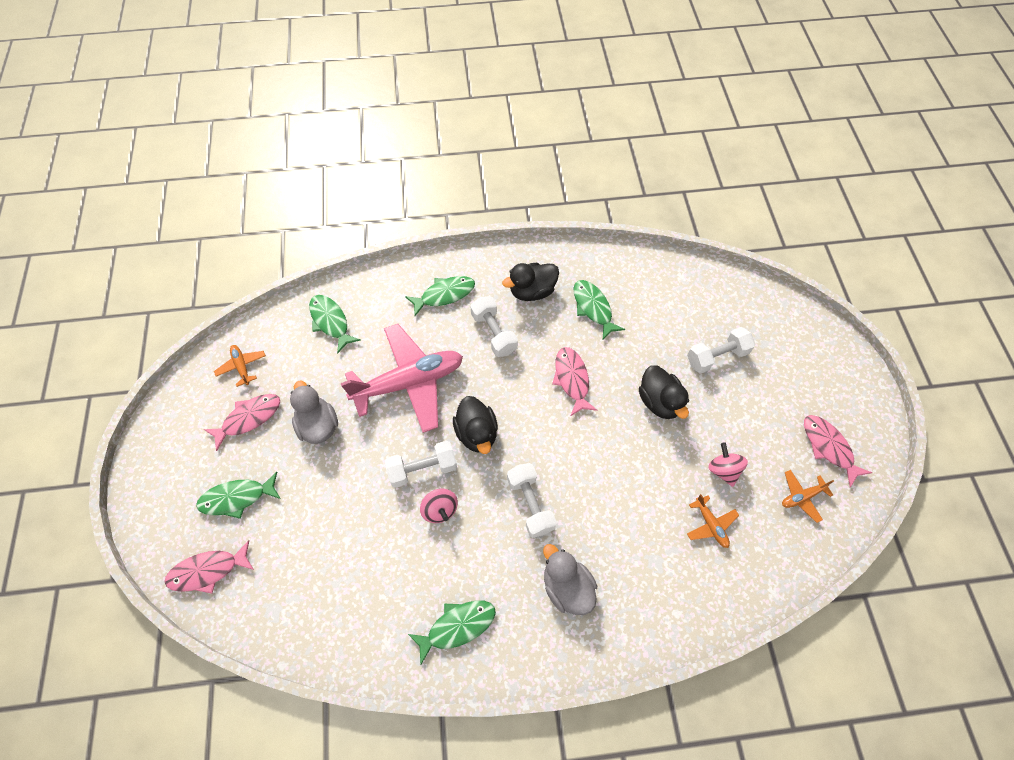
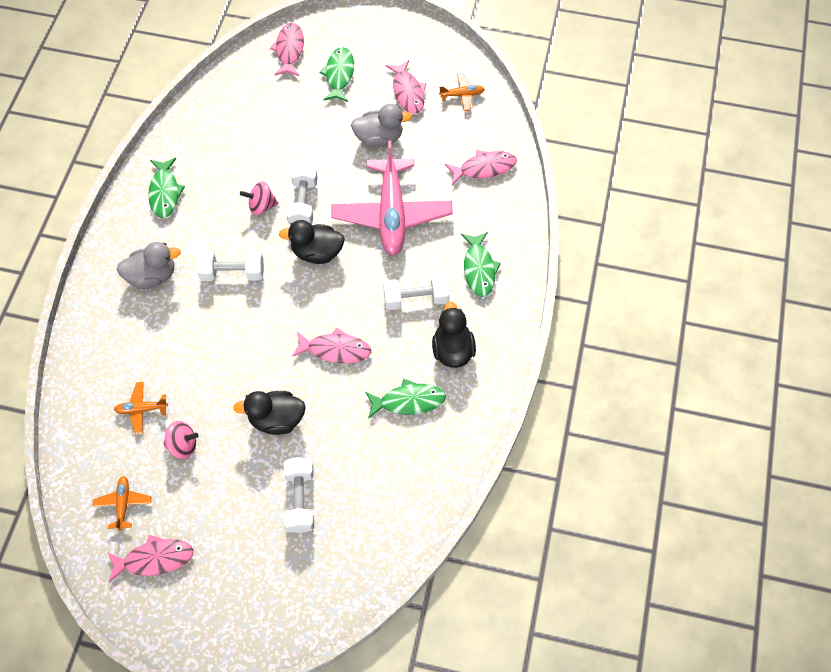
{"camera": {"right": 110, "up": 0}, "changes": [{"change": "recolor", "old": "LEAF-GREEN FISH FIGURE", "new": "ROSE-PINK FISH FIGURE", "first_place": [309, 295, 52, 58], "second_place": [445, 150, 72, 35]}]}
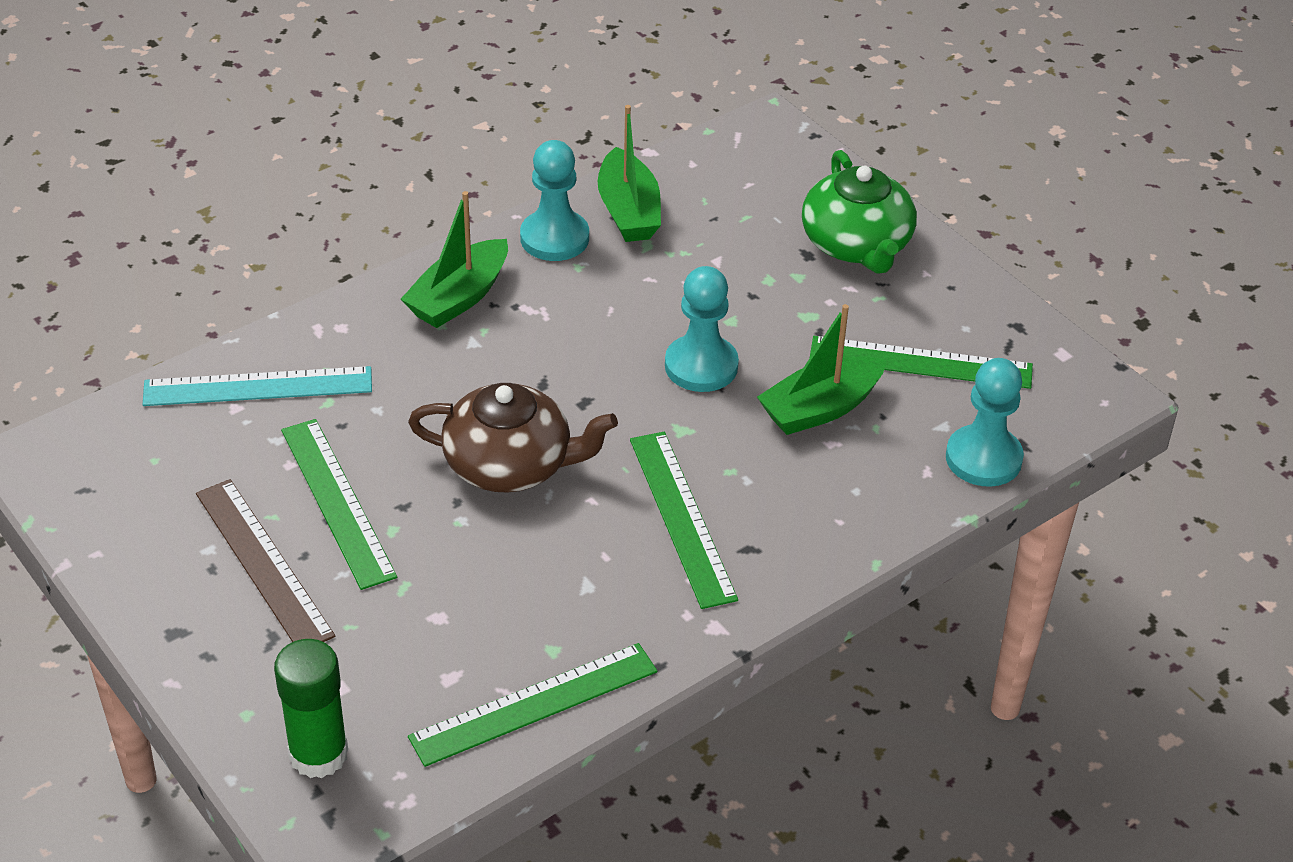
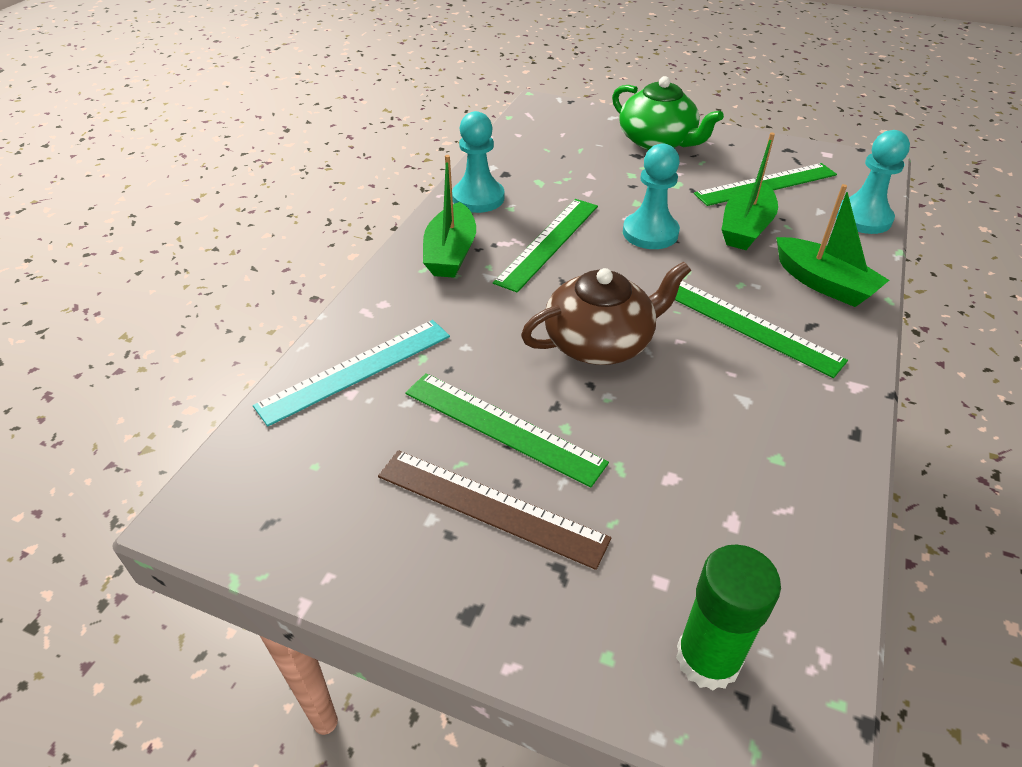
{"camera": {"right": -30, "up": 0}, "changes": [{"change": "move", "old": "LEAF-GREEN RULER", "first_place": [408, 643, 250, 124], "second_place": [493, 199, 105, 94]}, {"change": "move", "old": "LEAF-GREEN TOY BOAT", "first_place": [598, 105, 63, 137], "second_place": [776, 184, 113, 123]}]}
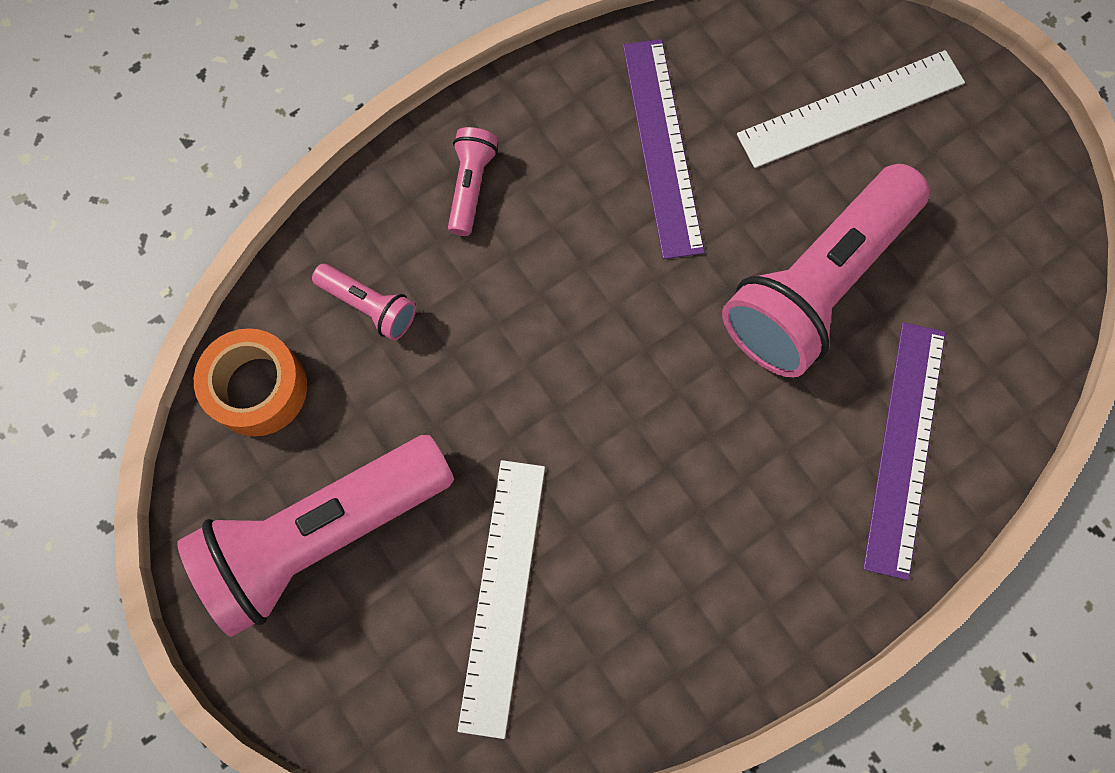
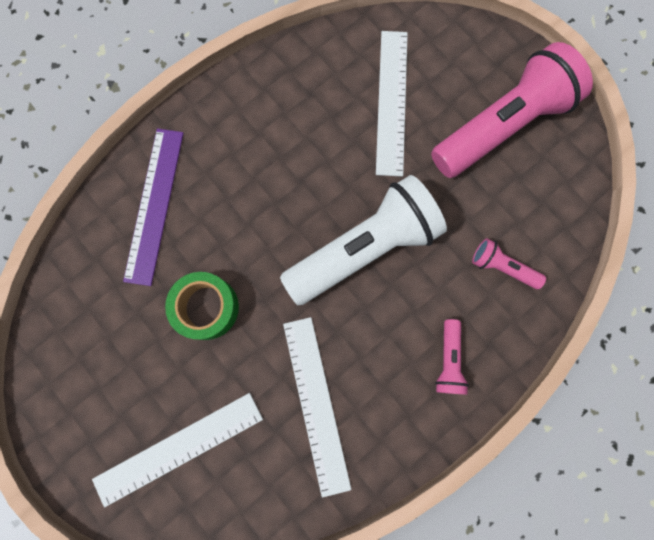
{"camera": {"right": 175, "up": 5}, "changes": [{"change": "delete", "old": "ORANGE-COLOURED STICKY TAPE", "first_place": [194, 328, 113, 108]}, {"change": "recolor", "old": "VIOLET RULER", "new": "WHITE RULER", "first_place": [623, 39, 82, 220], "second_place": [283, 317, 69, 181]}, {"change": "replace", "old": "ROSE-PINK FLASHLIGHT", "new": "LEAF-GREEN STICKY TAPE", "first_place": [722, 164, 207, 214], "second_place": [165, 272, 74, 68]}, {"change": "insert", "new": "WHITE FLASHLIGHT", "second_place": [280, 175, 167, 130]}]}
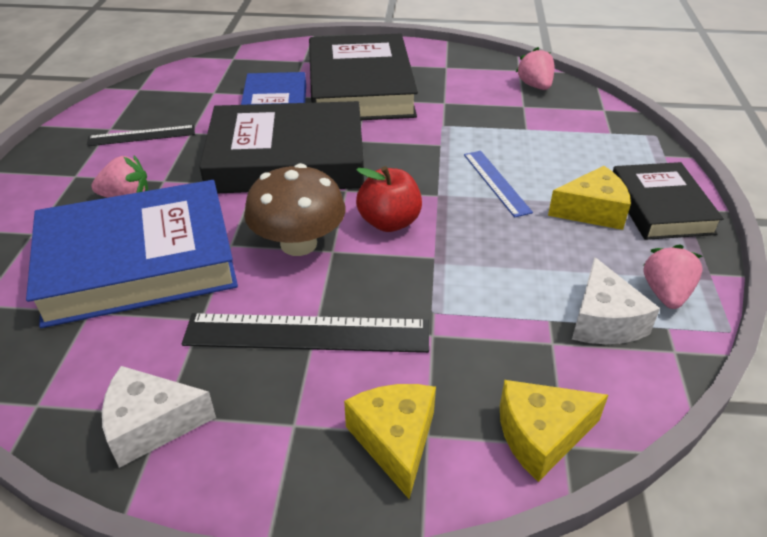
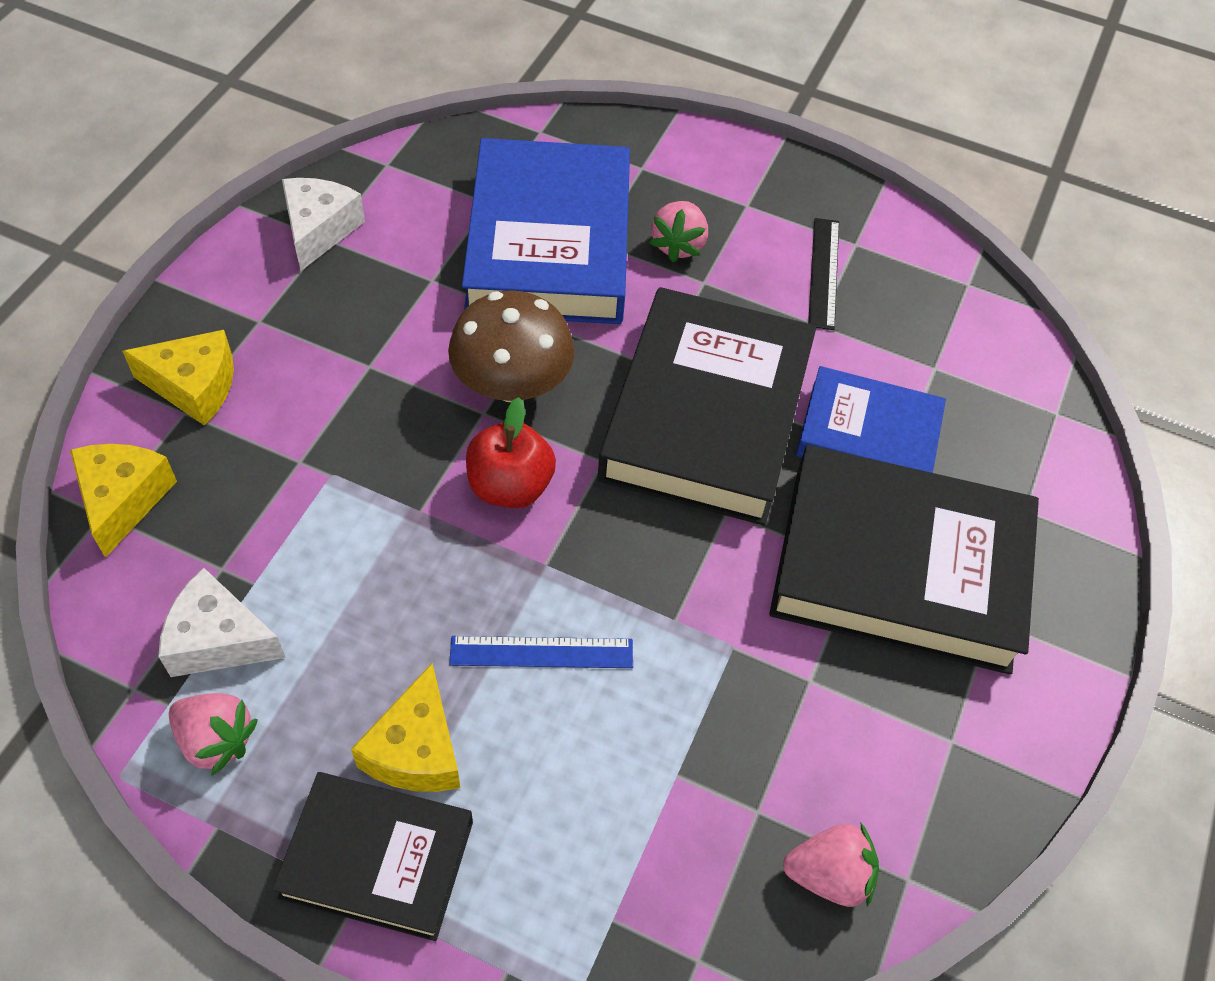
{"camera": {"right": 105, "up": 15}, "changes": [{"change": "delete", "old": "BLACK RULER", "first_place": [182, 313, 247, 40]}]}
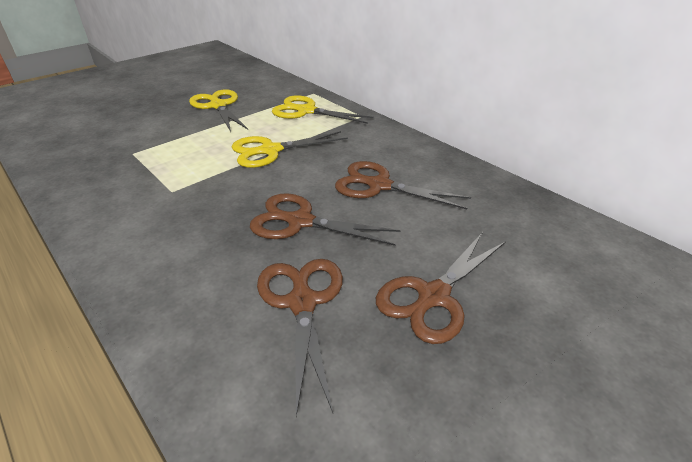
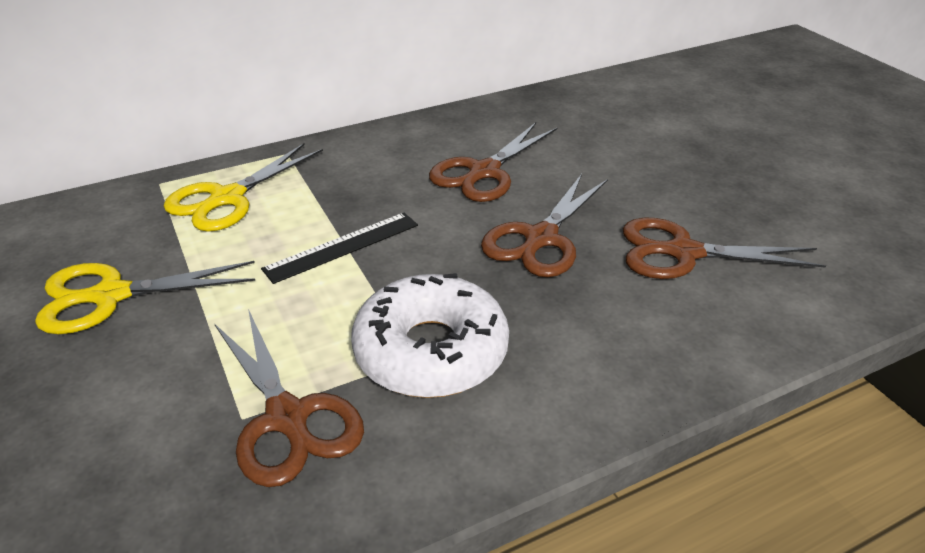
{"camera": {"right": -75, "up": 0}, "changes": [{"change": "replace", "old": "BRIGHT YELLOW SHEARS", "new": "BLACK RULER", "first_place": [232, 131, 116, 37], "second_place": [261, 213, 157, 71]}, {"change": "move", "old": "RUSSET SHEARS", "first_place": [376, 232, 130, 112], "second_place": [215, 309, 149, 178]}, {"change": "insert", "new": "WHITE DOUGHNUT", "second_place": [351, 273, 158, 125]}]}
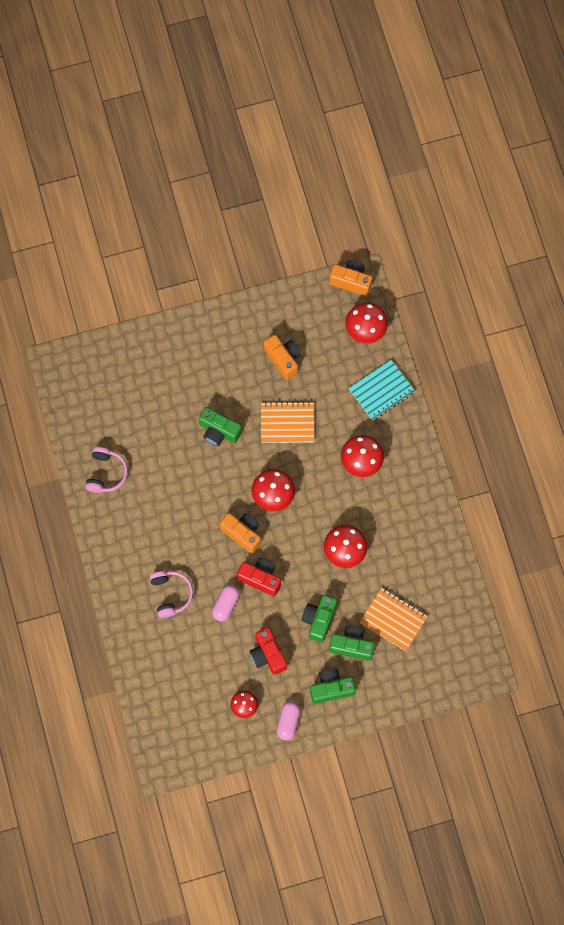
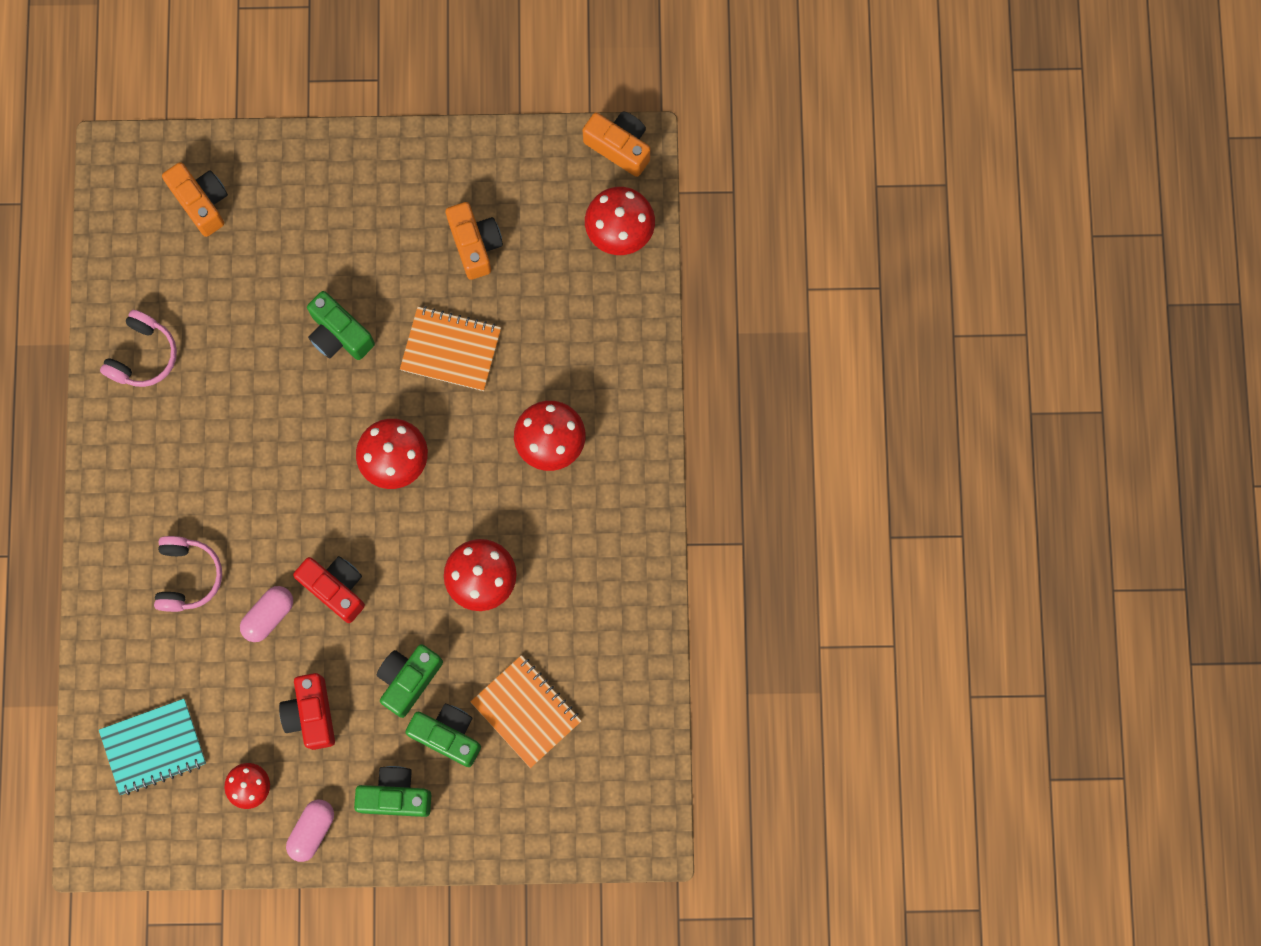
{"camera": {"right": 15, "up": 5}, "changes": [{"change": "move", "old": "ORANGE-COLOURED CAMERA", "first_place": [220, 513, 41, 41], "second_place": [162, 162, 66, 75]}, {"change": "move", "old": "AQUA NOTEPAD", "first_place": [349, 360, 66, 60], "second_place": [99, 699, 107, 96]}]}
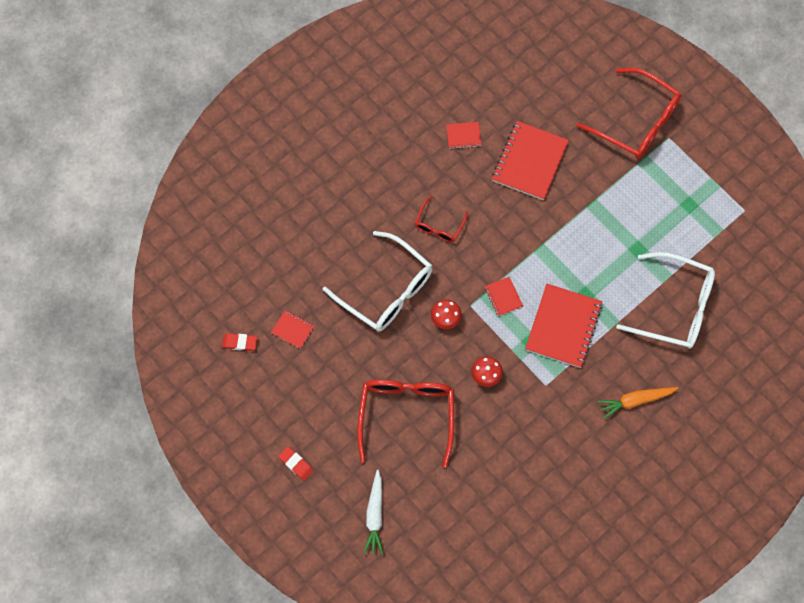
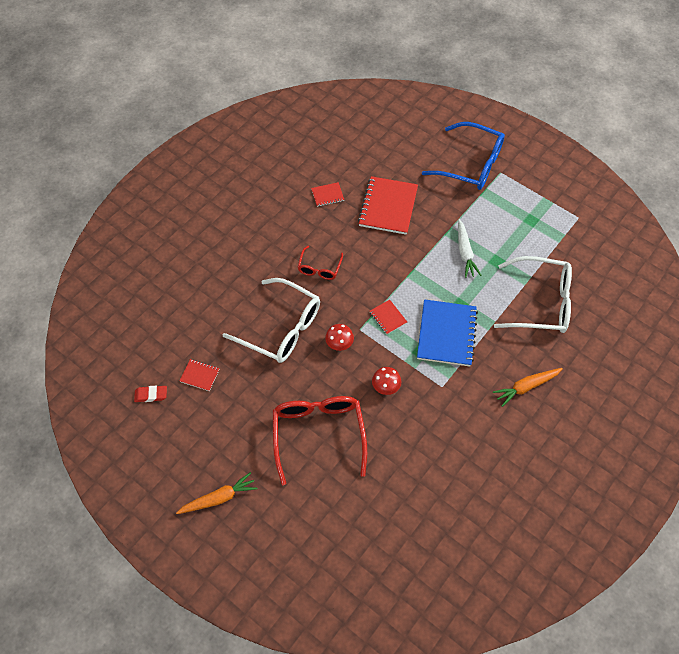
{"camera": {"right": -10, "up": -10}, "changes": [{"change": "replace", "old": "RED PENCIL ERASER", "new": "ORANGE-COLOURED TOY CARROT", "first_place": [278, 446, 36, 35], "second_place": [176, 472, 81, 42]}, {"change": "move", "old": "WHITE TOY CARROT", "first_place": [363, 470, 20, 85], "second_place": [458, 219, 23, 59]}, {"change": "recolor", "old": "RED NOTEPAD", "new": "ROYAL BLUE NOTEPAD", "first_place": [525, 284, 77, 84], "second_place": [417, 299, 61, 67]}, {"change": "recolor", "old": "RED GLASSES", "new": "ROYAL BLUE GLASSES", "first_place": [576, 68, 105, 91], "second_place": [422, 122, 83, 68]}]}
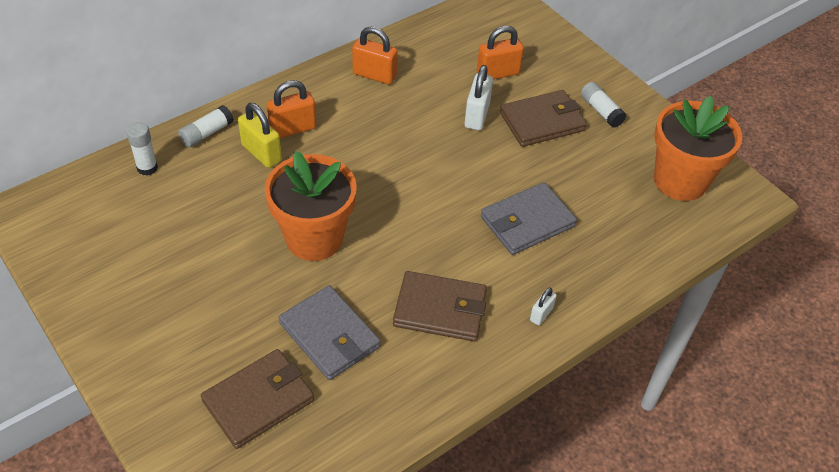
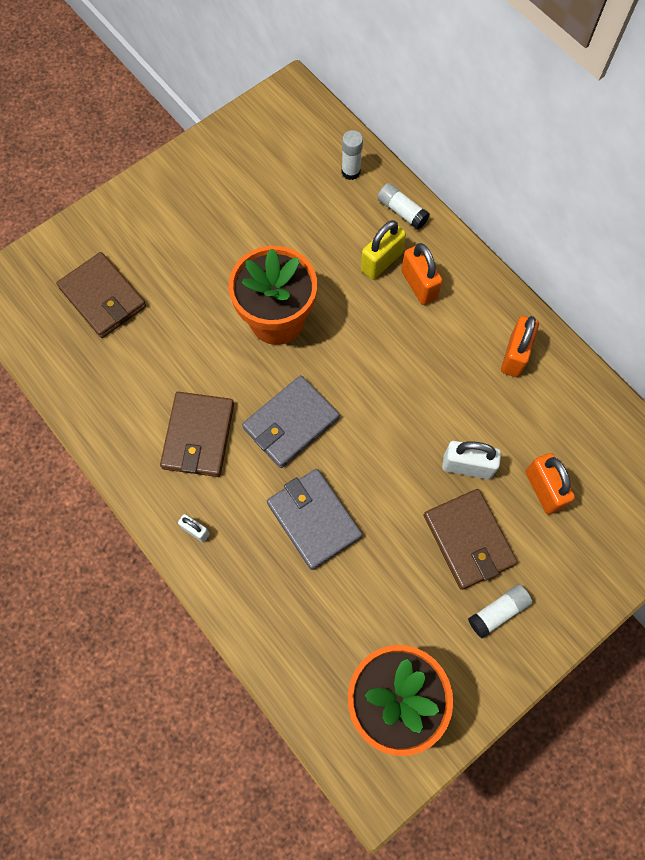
{"camera": {"right": 90, "up": 20}, "changes": [{"change": "move", "old": "GREY WALLET", "first_place": [279, 285, 102, 95], "second_place": [242, 375, 98, 93]}]}
